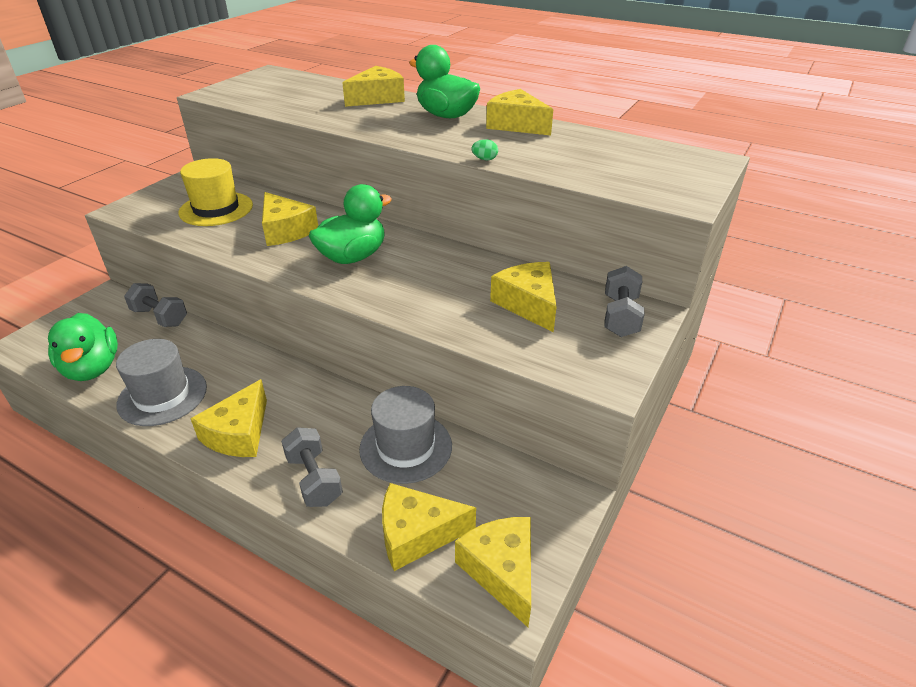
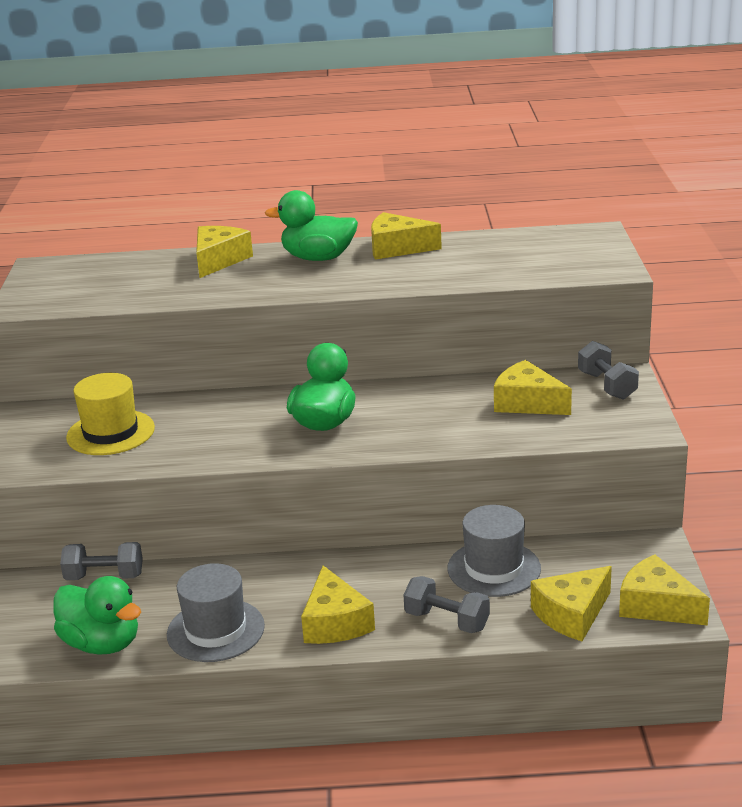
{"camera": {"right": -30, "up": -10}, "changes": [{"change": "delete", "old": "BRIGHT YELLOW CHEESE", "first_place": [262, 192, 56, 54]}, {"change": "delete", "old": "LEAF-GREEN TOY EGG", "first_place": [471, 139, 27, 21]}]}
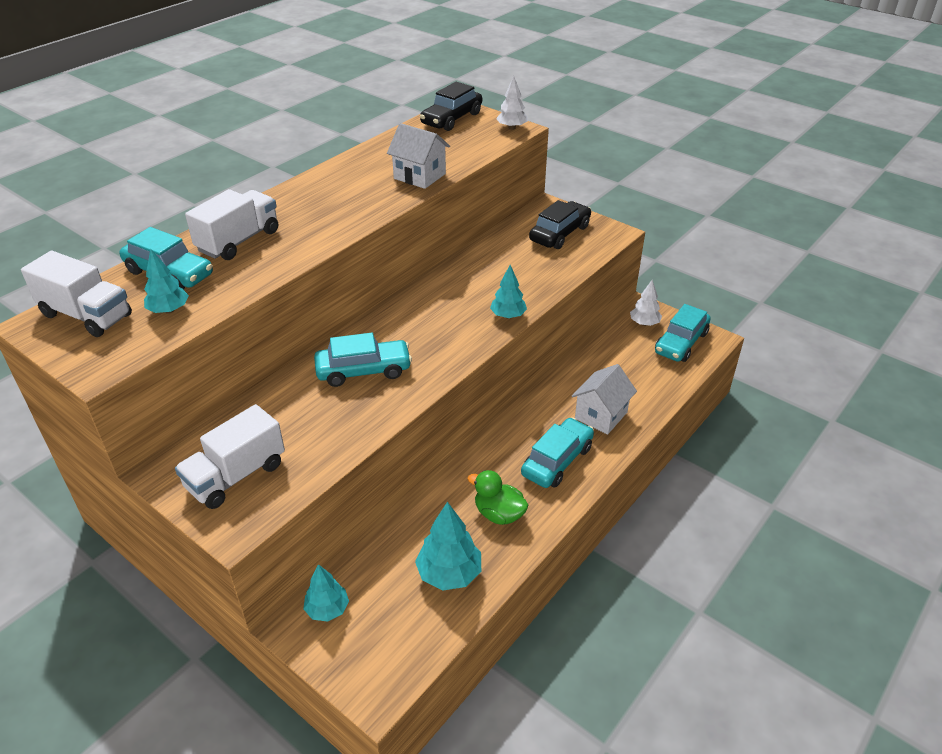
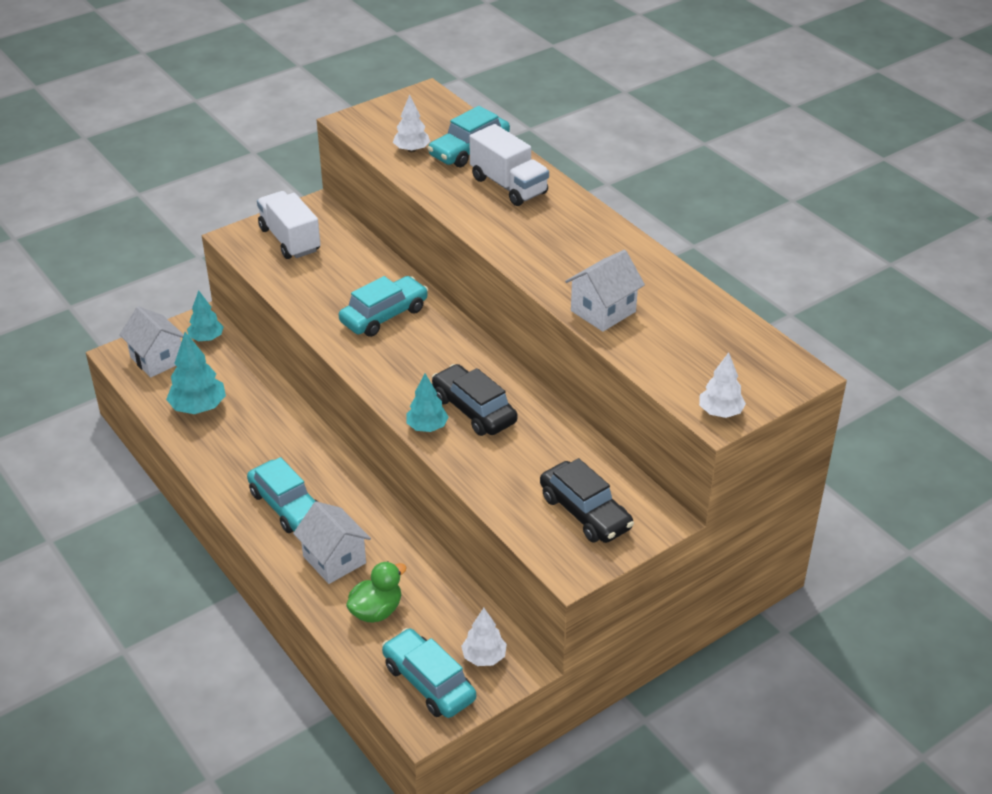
{"camera": {"right": 105, "up": 0}, "changes": [{"change": "delete", "old": "WHITE TRUCK", "first_place": [21, 251, 111, 86]}, {"change": "recolor", "old": "AQUA TOY TREE", "new": "WHITE TOY TREE", "first_place": [144, 249, 45, 65], "second_place": [393, 94, 37, 58]}, {"change": "rotate", "old": "AQUA TOY CAR", "first_place": [314, 333, 98, 54], "second_place": [339, 276, 89, 61], "degrees": -135}, {"change": "move", "old": "BLACK TOY CAR", "first_place": [420, 82, 62, 49], "second_place": [432, 364, 86, 72]}, {"change": "move", "old": "LEAF-GREEN DUCK", "first_place": [467, 470, 62, 55], "second_place": [346, 561, 61, 62]}, {"change": "insert", "new": "WHITE HOUSE", "second_place": [119, 306, 65, 72]}]}
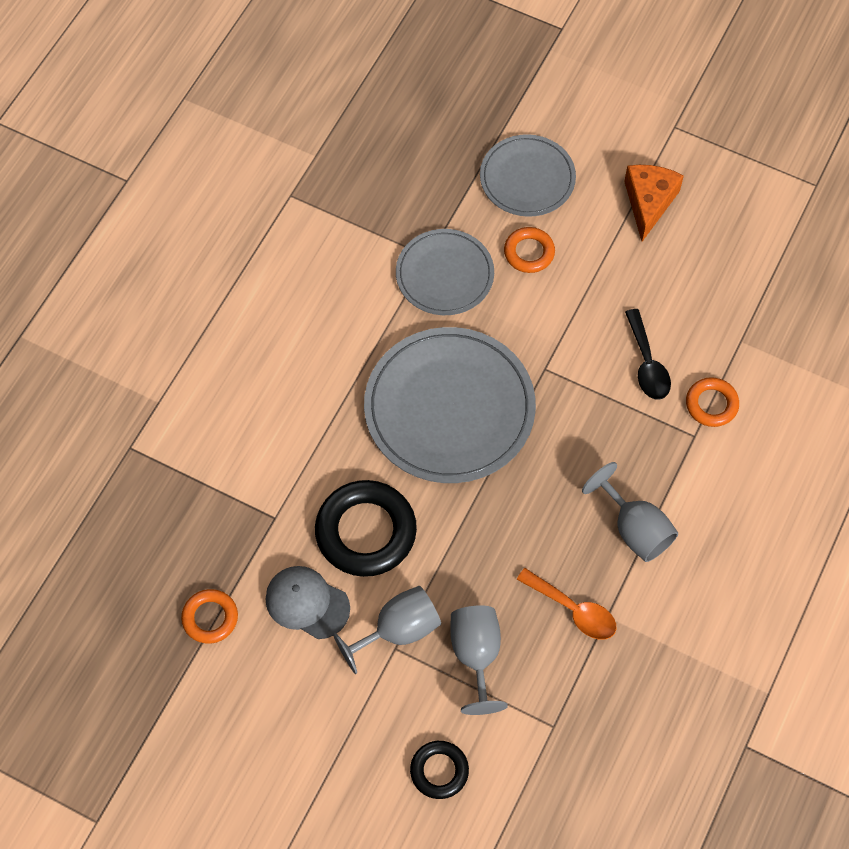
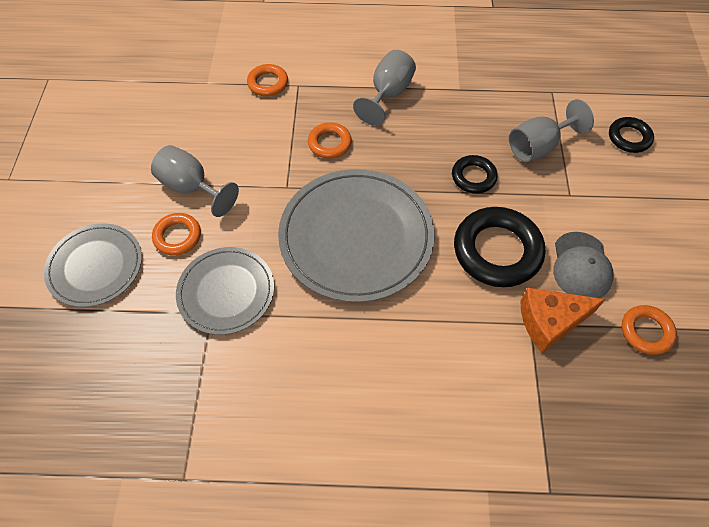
{"camera": {"right": -115, "up": -5}, "changes": [{"change": "move", "old": "GREY CHALICE", "first_place": [333, 586, 108, 88], "second_place": [151, 145, 88, 72]}, {"change": "delete", "old": "ORANGE-COLOURED TEASPOON", "first_place": [516, 568, 100, 72]}, {"change": "move", "old": "ORANGE-COLOURED CHEESE", "first_place": [624, 165, 60, 77], "second_place": [520, 288, 85, 65]}, {"change": "delete", "old": "BLACK TEASPOON", "first_place": [625, 309, 46, 90]}, {"change": "insert", "new": "ORANGE-COLOURED RING", "second_place": [308, 122, 44, 37]}, {"change": "insert", "new": "BLACK RING", "second_place": [452, 155, 46, 39]}]}
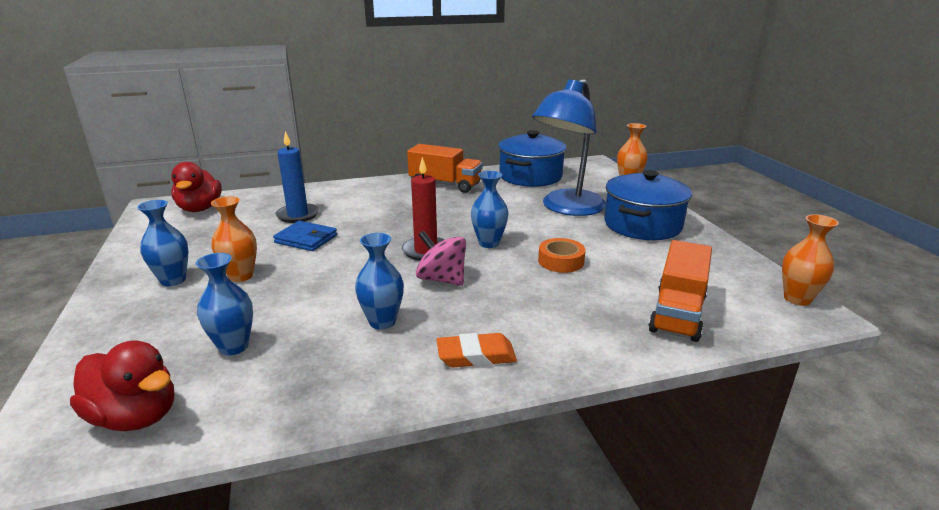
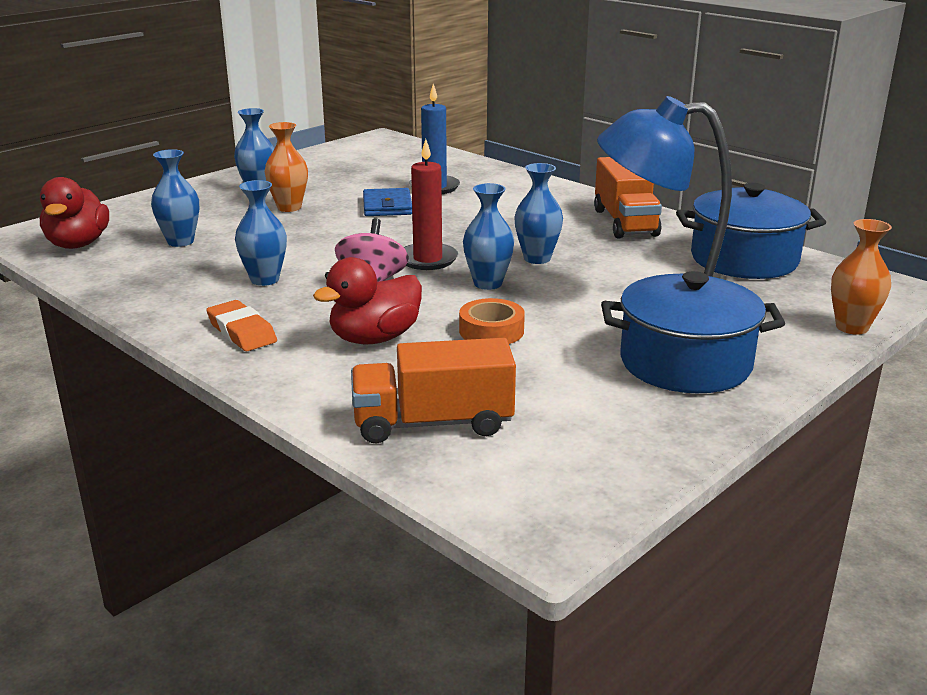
{"camera": {"right": 60, "up": 0}, "changes": [{"change": "move", "old": "RED DUCK", "first_place": [171, 162, 51, 50], "second_place": [313, 257, 109, 88]}, {"change": "delete", "old": "ORANGE-COLOURED TALL VASE", "first_place": [782, 214, 57, 92]}, {"change": "insert", "new": "ROYAL BLUE TALL VASE", "second_place": [514, 163, 49, 101]}]}
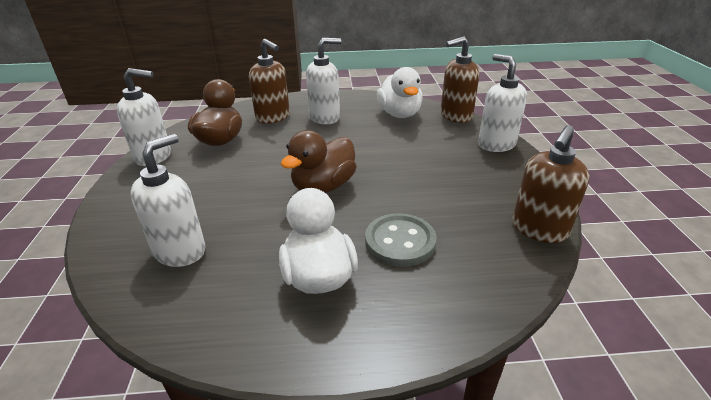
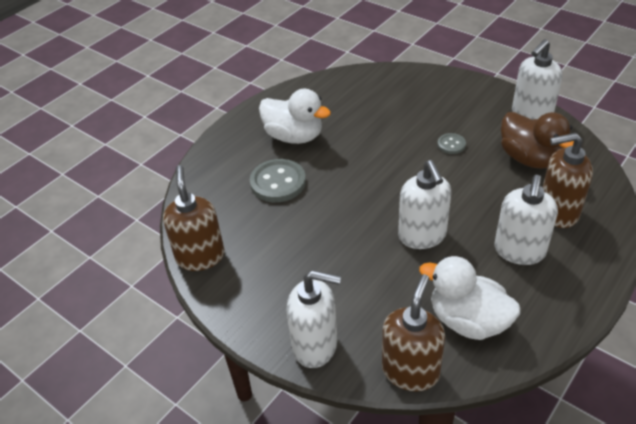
{"camera": {"right": 135, "up": 10}, "changes": [{"change": "move", "old": "WHITE SOAP DISPENSER", "first_place": [130, 134, 76, 133], "second_place": [398, 160, 53, 89]}, {"change": "delete", "old": "RUSSET DUCK", "first_place": [281, 130, 76, 63]}, {"change": "insert", "new": "GREY SEWING BUTTON", "second_place": [437, 133, 29, 21]}]}
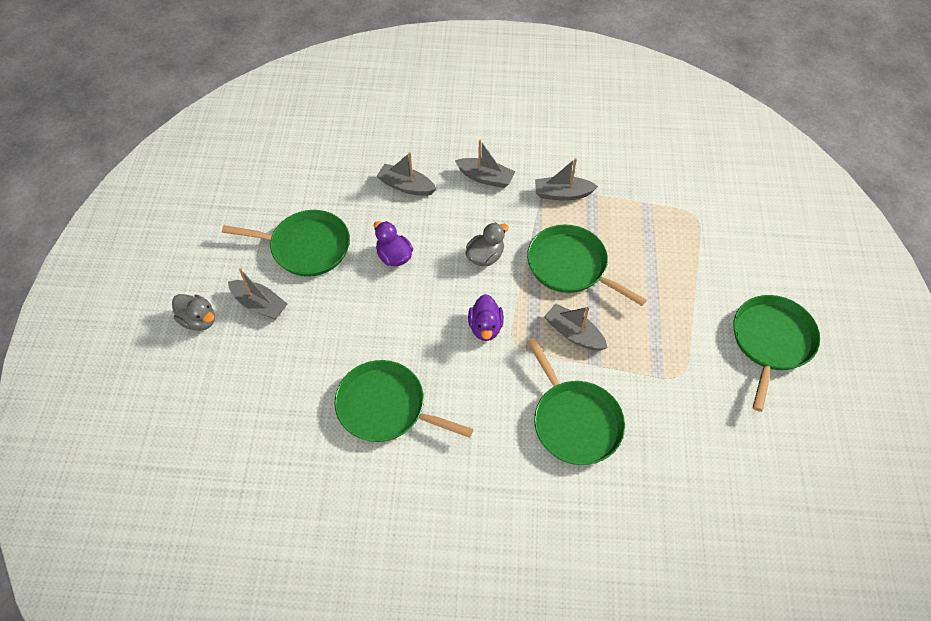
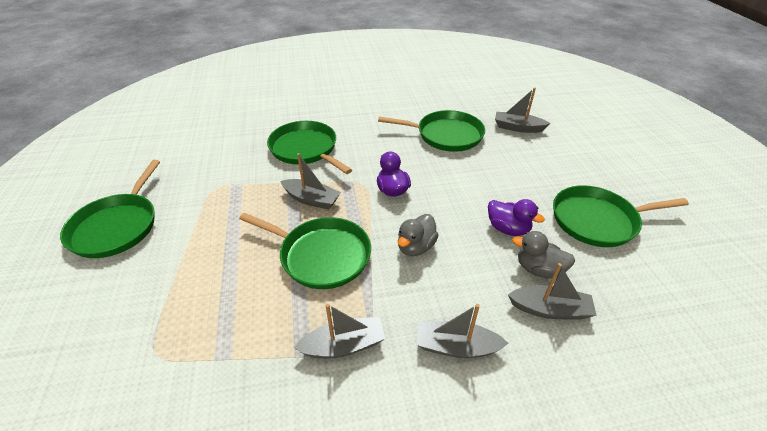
{"camera": {"right": 165, "up": -15}, "changes": [{"change": "move", "old": "GREY DUCK", "first_place": [172, 294, 43, 37], "second_place": [512, 231, 63, 48]}, {"change": "move", "old": "GREY TOY BOAT", "first_place": [228, 268, 59, 51], "second_place": [495, 87, 55, 46]}]}
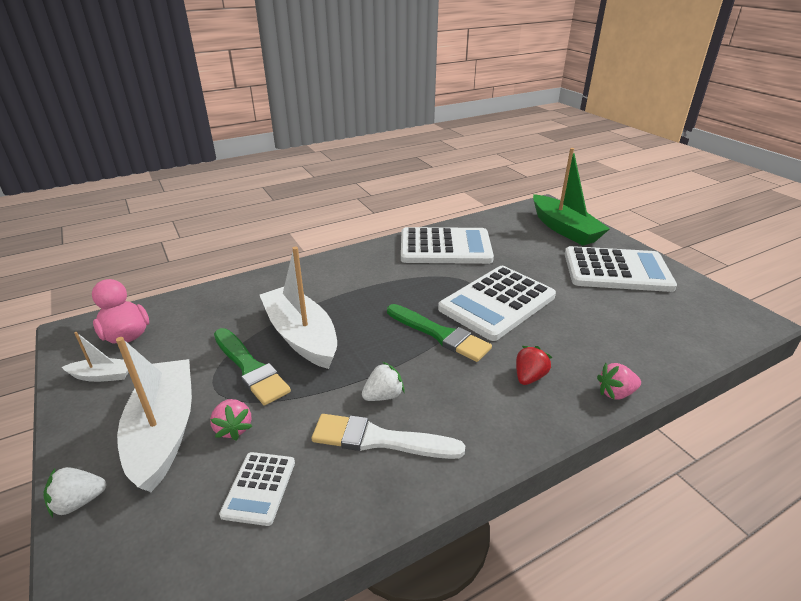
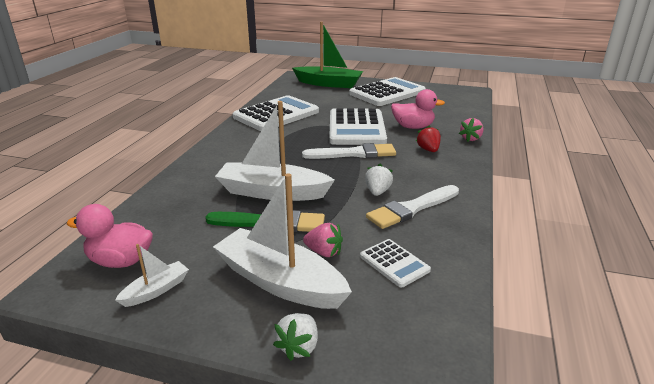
{"camera": {"right": -45, "up": -5}, "changes": [{"change": "recolor", "old": "LEAF-GREEN PAINTBRUSH", "new": "WHITE PAINTBRUSH", "first_place": [387, 304, 105, 58], "second_place": [302, 143, 94, 16]}, {"change": "insert", "new": "ROSE-PINK DUCK", "second_place": [391, 89, 54, 40]}]}
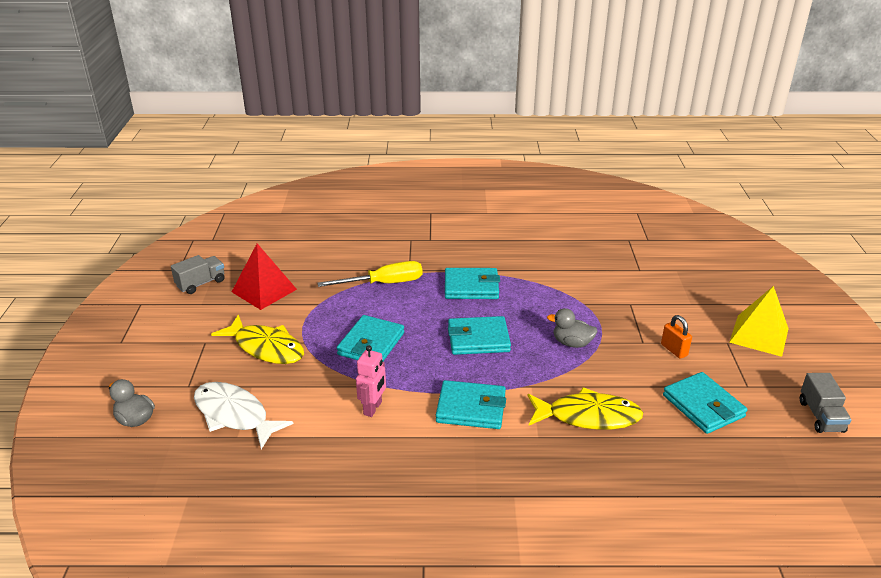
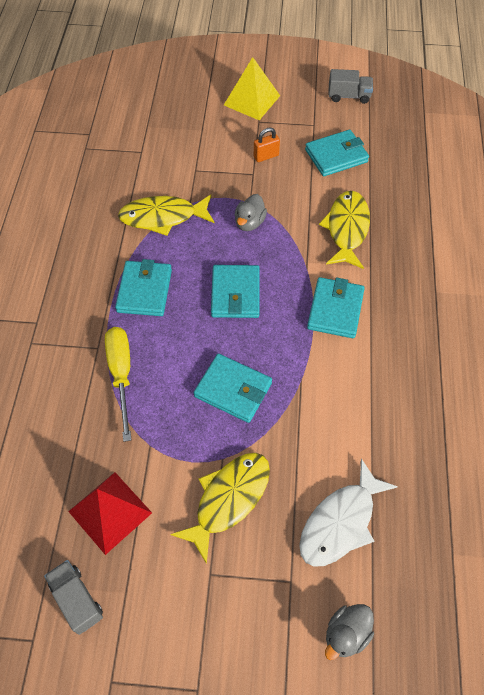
{"camera": {"right": -85, "up": 25}, "changes": [{"change": "delete", "old": "ROSE-PINK ROBOT FIGURE", "first_place": [356, 345, 30, 72]}, {"change": "insert", "new": "BRIGHT YELLOW FISH FIGURE", "second_place": [118, 195, 96, 41]}]}
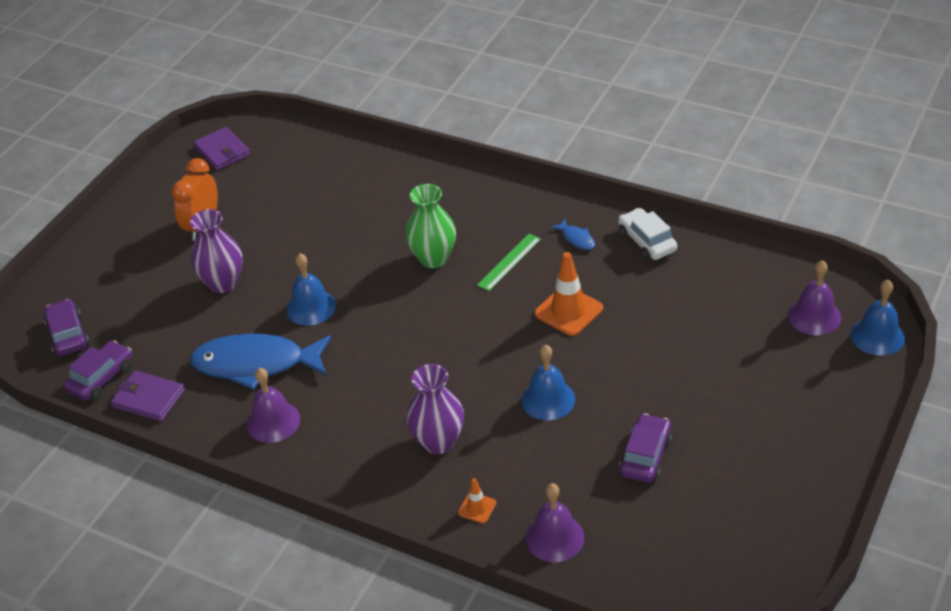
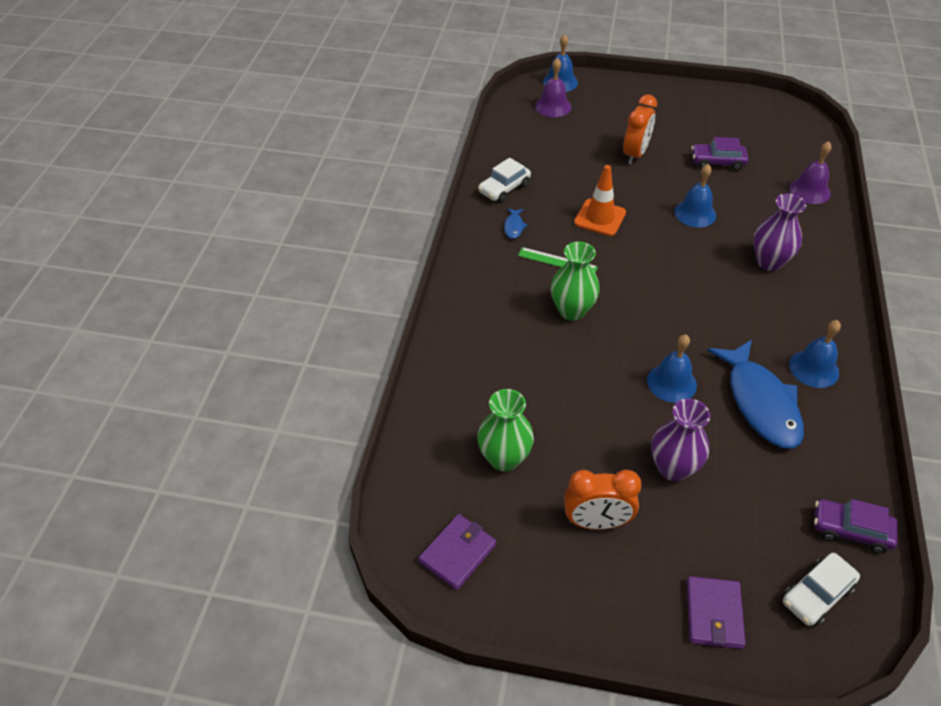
{"camera": {"right": -110, "up": 5}, "changes": [{"change": "recolor", "old": "VIOLET TOY CAR", "new": "WHITE TOY CAR", "first_place": [43, 299, 46, 57], "second_place": [783, 553, 77, 73]}, {"change": "move", "old": "VIOLET WALLET", "first_place": [111, 370, 74, 52], "second_place": [687, 576, 59, 73]}, {"change": "recolor", "old": "VIOLET HAND BELL", "new": "ROYAL BLUE HAND BELL", "first_place": [247, 368, 53, 75], "second_place": [789, 320, 52, 68]}, {"change": "delete", "old": "ORANGE-COLOURED TRAFFIC CONE", "first_place": [458, 478, 38, 46]}, {"change": "rotate", "old": "ROYAL BLUE FISH FIGURE", "first_place": [551, 219, 44, 31], "second_place": [504, 208, 24, 31], "degrees": 150}, {"change": "insert", "new": "LEAF-GREEN TALL VASE", "second_place": [477, 389, 57, 83]}, {"change": "insert", "new": "ORANGE-COLOURED CLOCK", "second_place": [623, 95, 34, 69]}]}
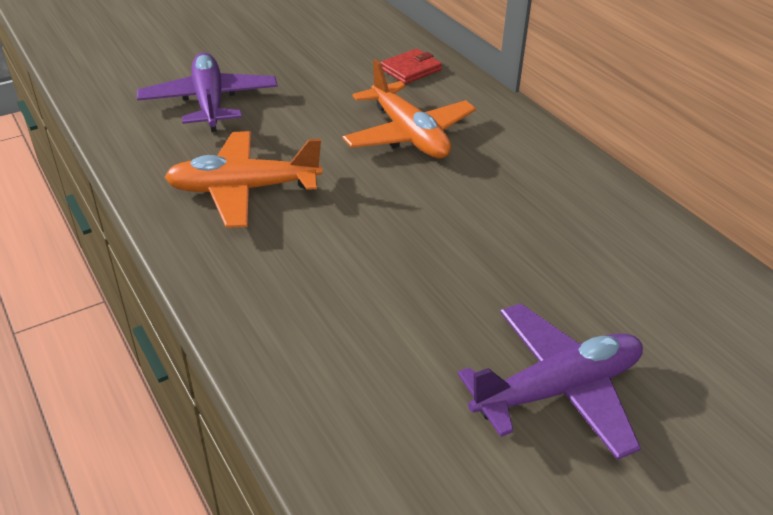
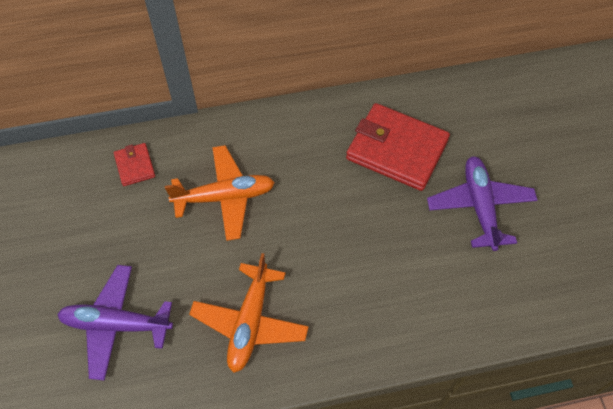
{"camera": {"right": -70, "up": 20}, "changes": [{"change": "insert", "new": "RED WALLET", "second_place": [346, 103, 104, 88]}]}
